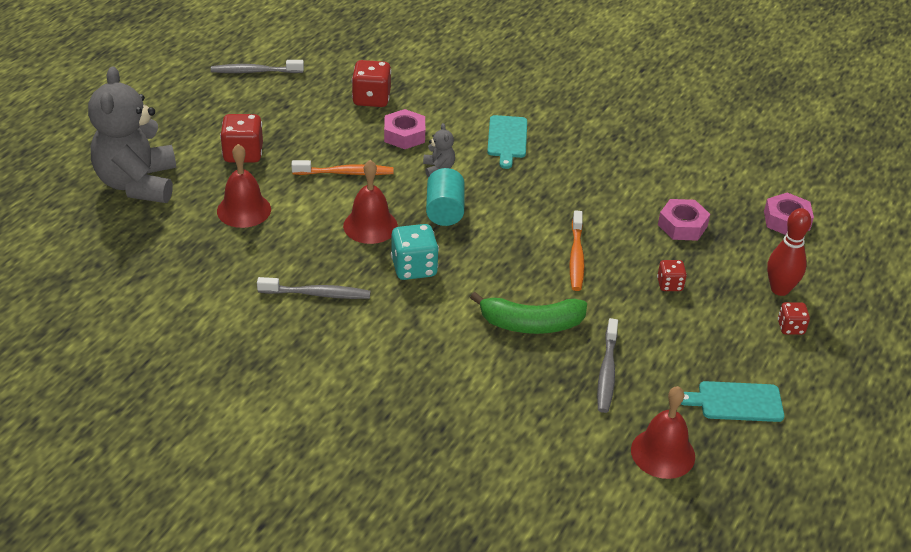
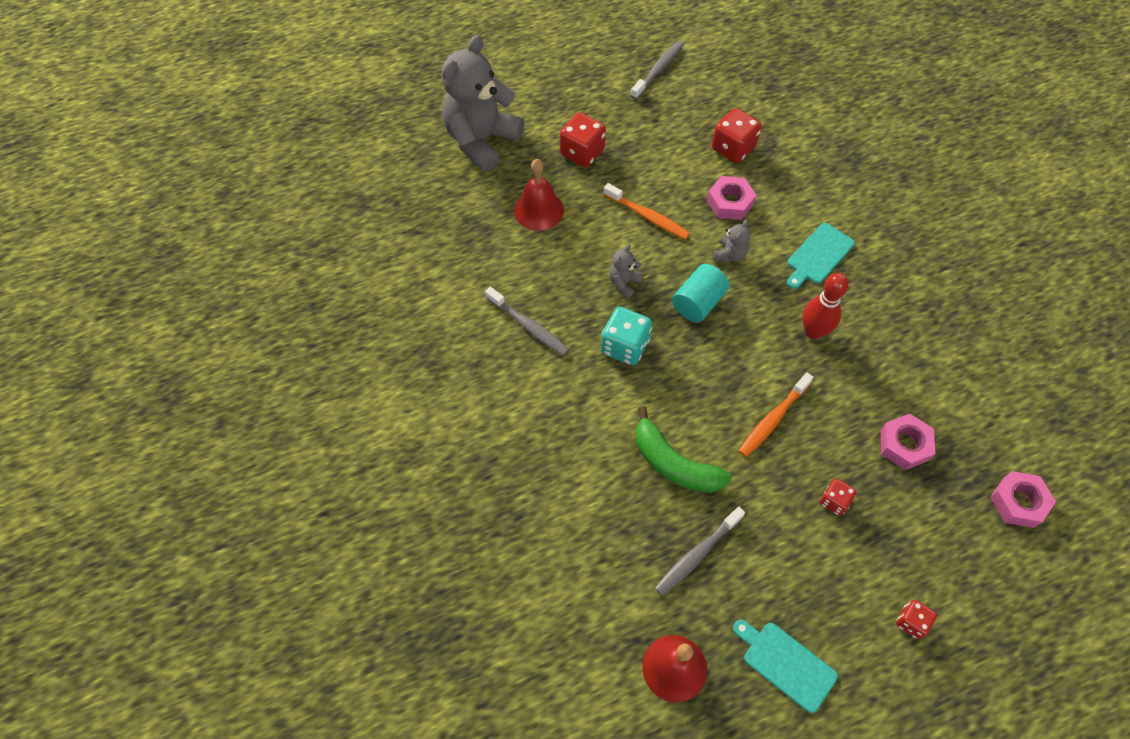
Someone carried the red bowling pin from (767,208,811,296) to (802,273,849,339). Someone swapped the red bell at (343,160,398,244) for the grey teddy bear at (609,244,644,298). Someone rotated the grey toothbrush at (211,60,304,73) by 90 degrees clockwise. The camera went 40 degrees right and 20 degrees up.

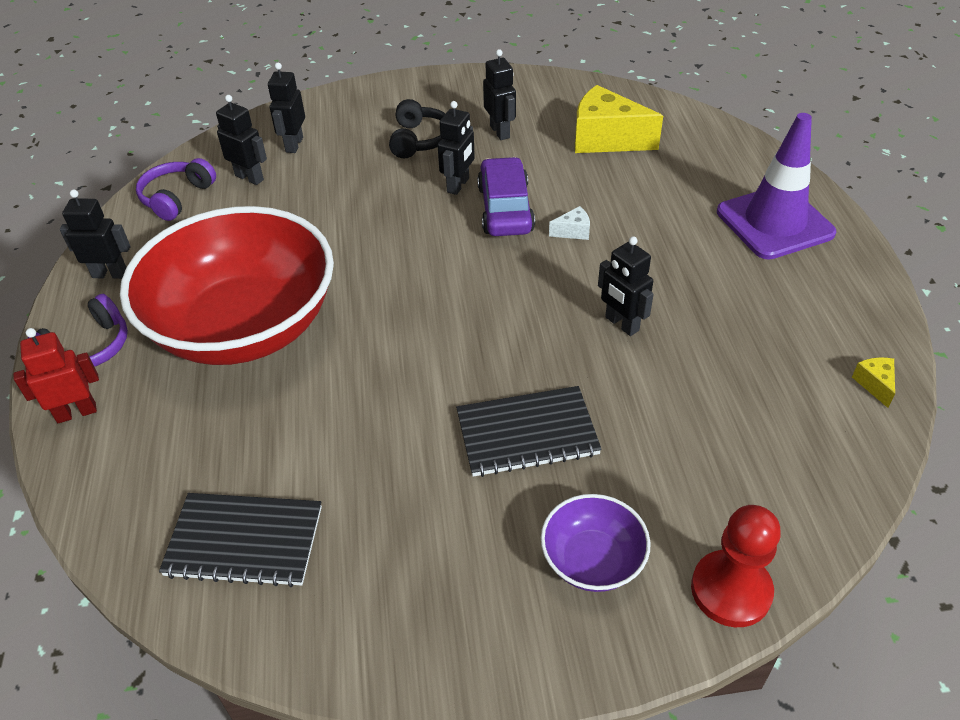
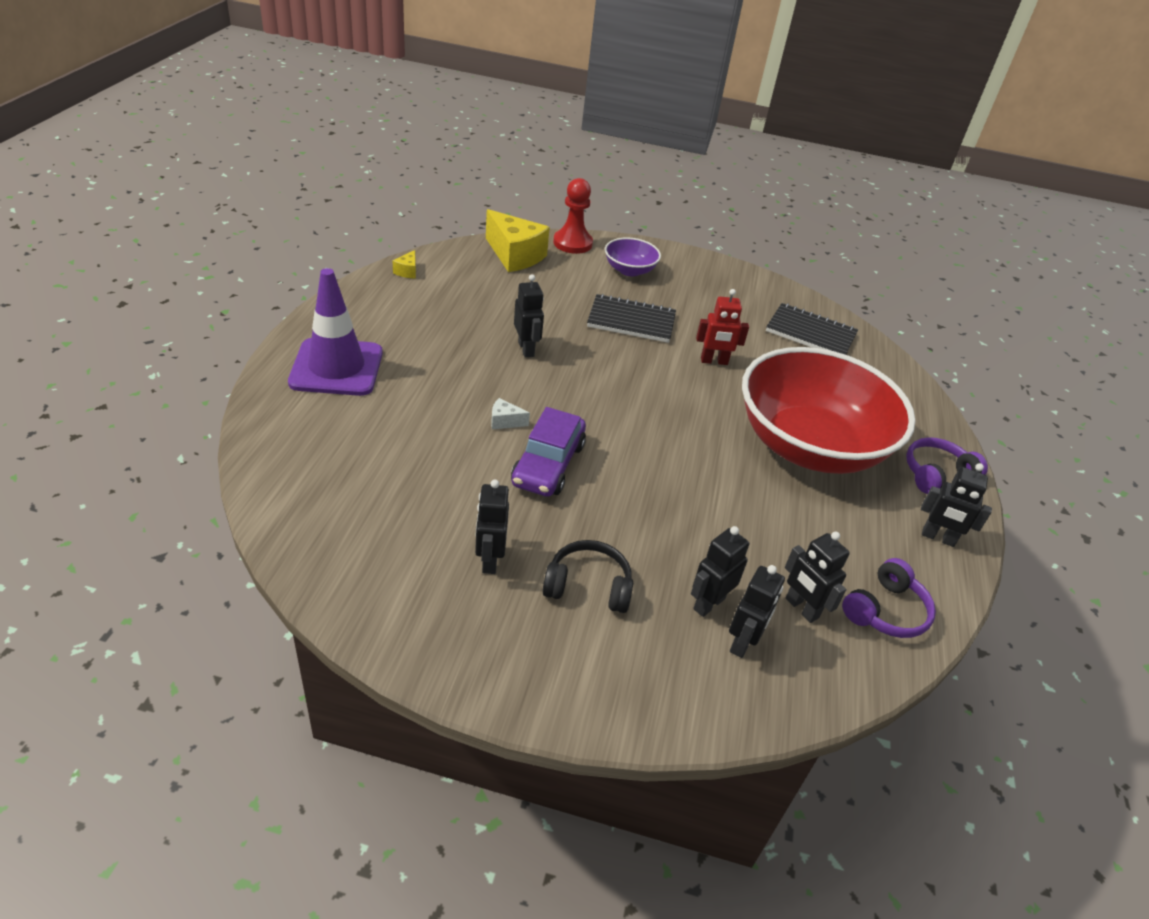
Someone carried the red robot from (13,328,99,423) to (696,289,749,365). Someone carried the black robot from (438,101,475,195) to (691,526,749,617). Someone carried the yellow cheese from (575,85,663,153) to (486,209,550,272). Someone rotated the black headphones at (389,99,445,158) by 75 degrees clockwise. The camera went 165 degrees left and 5 degrees down.

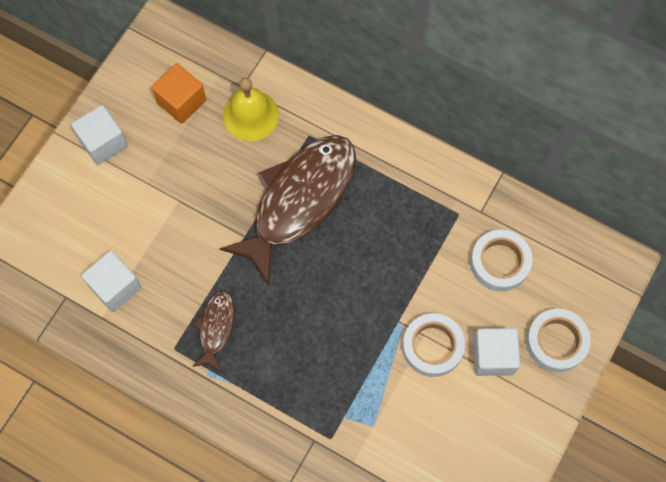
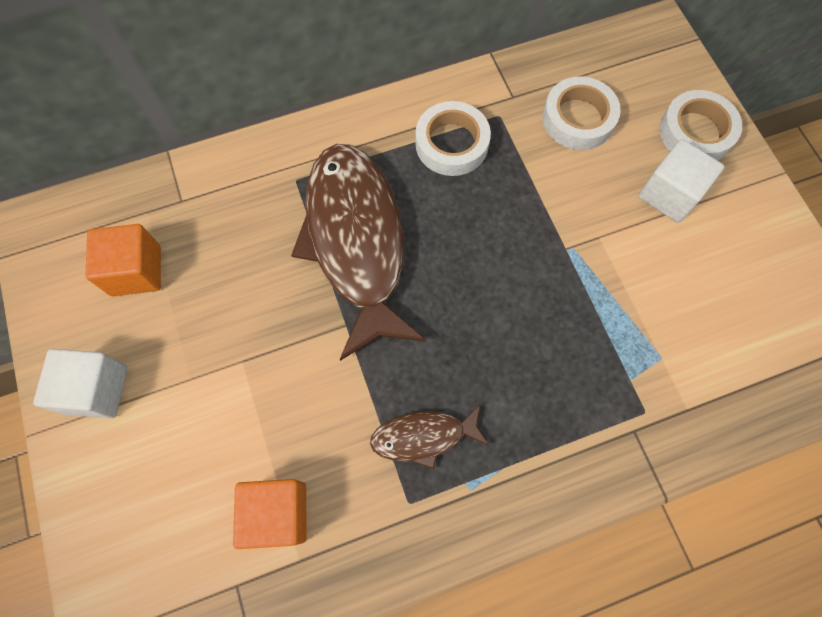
Someone took away the yellow bell at (223,78,279,141). Someone carried the white tape from (402,313,465,377) to (415,101,491,176). Someone repainted the white cube at (82,251,141,312), which became the orange cube at (233,479,306,549). Someone rotated the brown fish at (192,291,235,371) by 60 degrees counterclockwise. The camera went 50 degrees left and 0 degrees up.

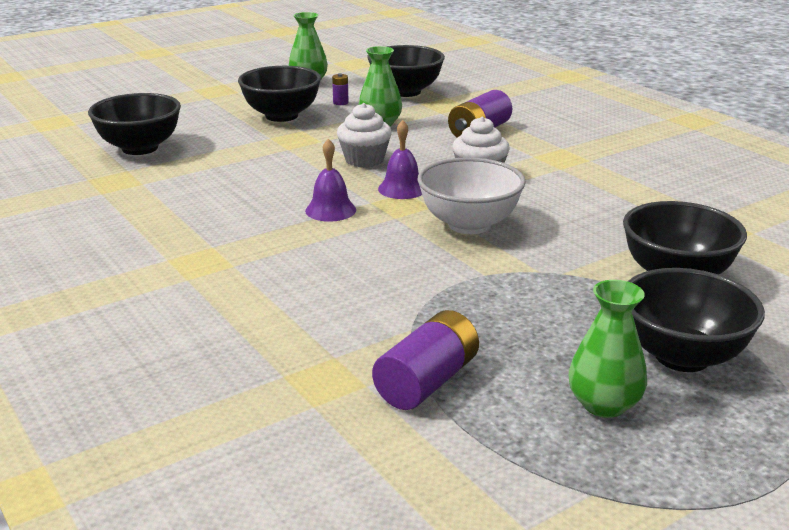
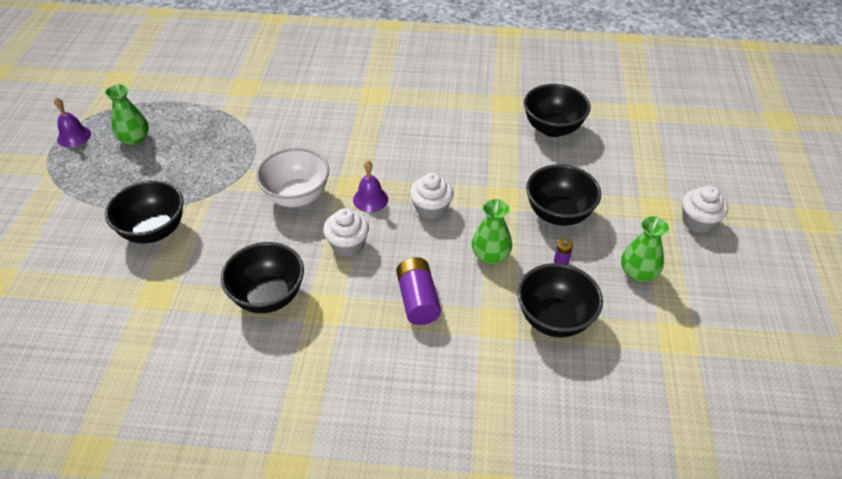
Someone took away the purple battery at (372,310,479,410). Someone put down the white cupcake at (682,186,728,233). Someone carried the purple bell from (305,139,356,222) to (54,98,91,147). Someone carried the black bowl from (628,268,765,372) to (221,242,304,313). The camera went 130 degrees right and 20 degrees up.

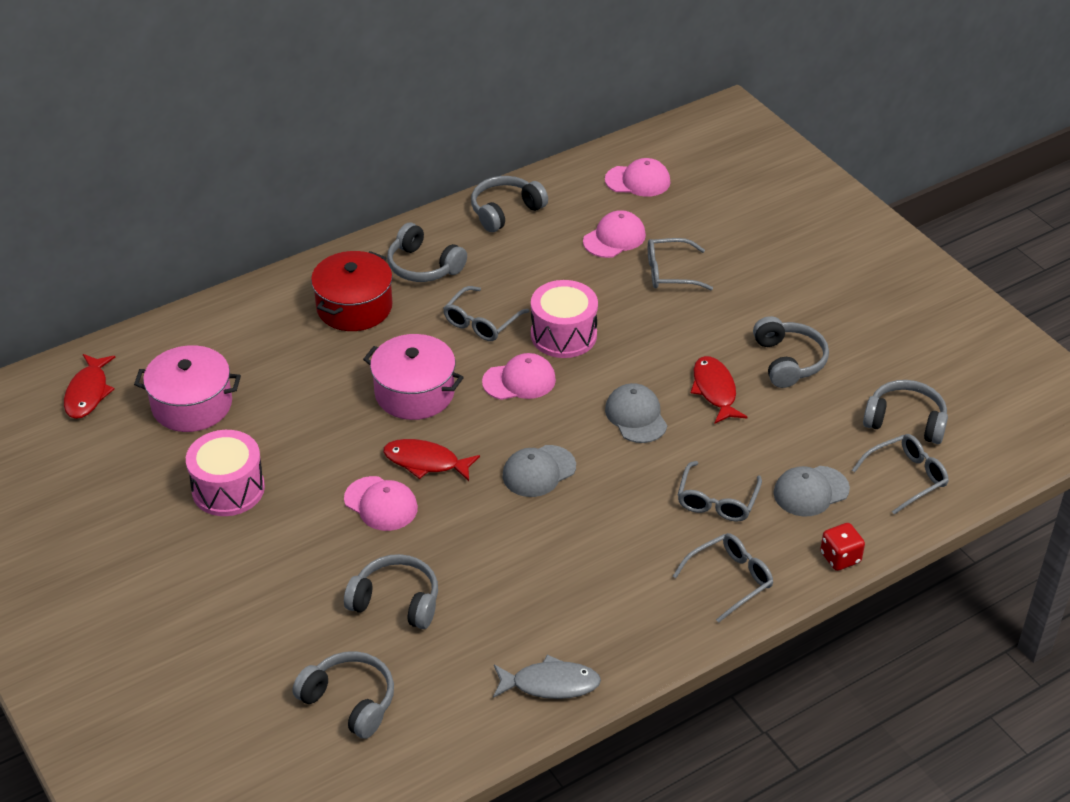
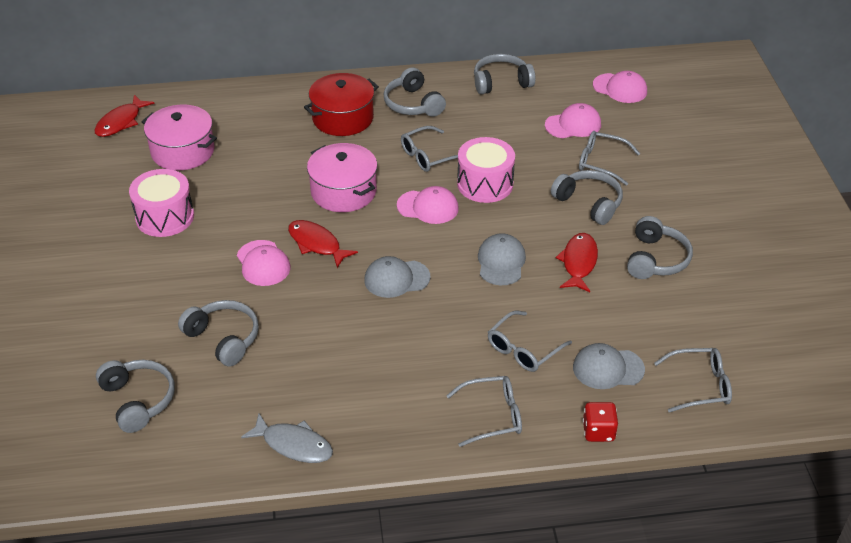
Someone carried the grey headphones from (863,380,948,444) to (551,170,623,225). The camera went 25 degrees right and 0 degrees up.

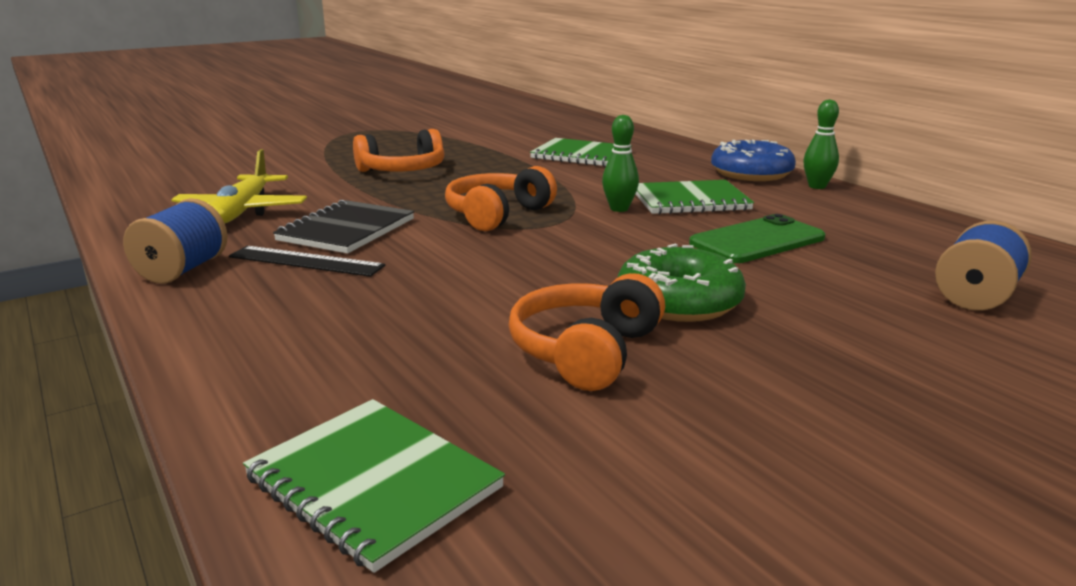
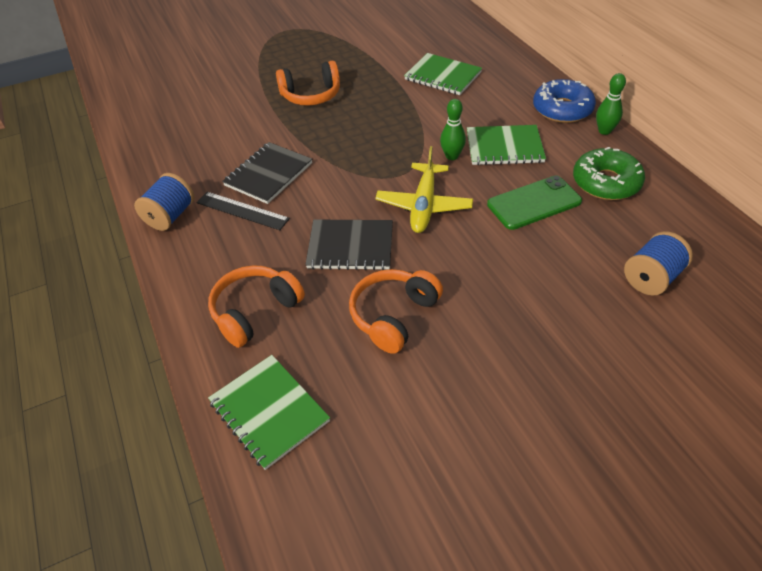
Someone put down the black notebook at (305,220,393,270). Someone carried the yellow plane from (171,149,307,223) to (375,146,473,233). Someone carried the orange headphones from (445,166,557,231) to (208,265,305,348). Someone carried the green donut from (618,244,746,322) to (573,147,645,200). The camera went 10 degrees right and 25 degrees up.

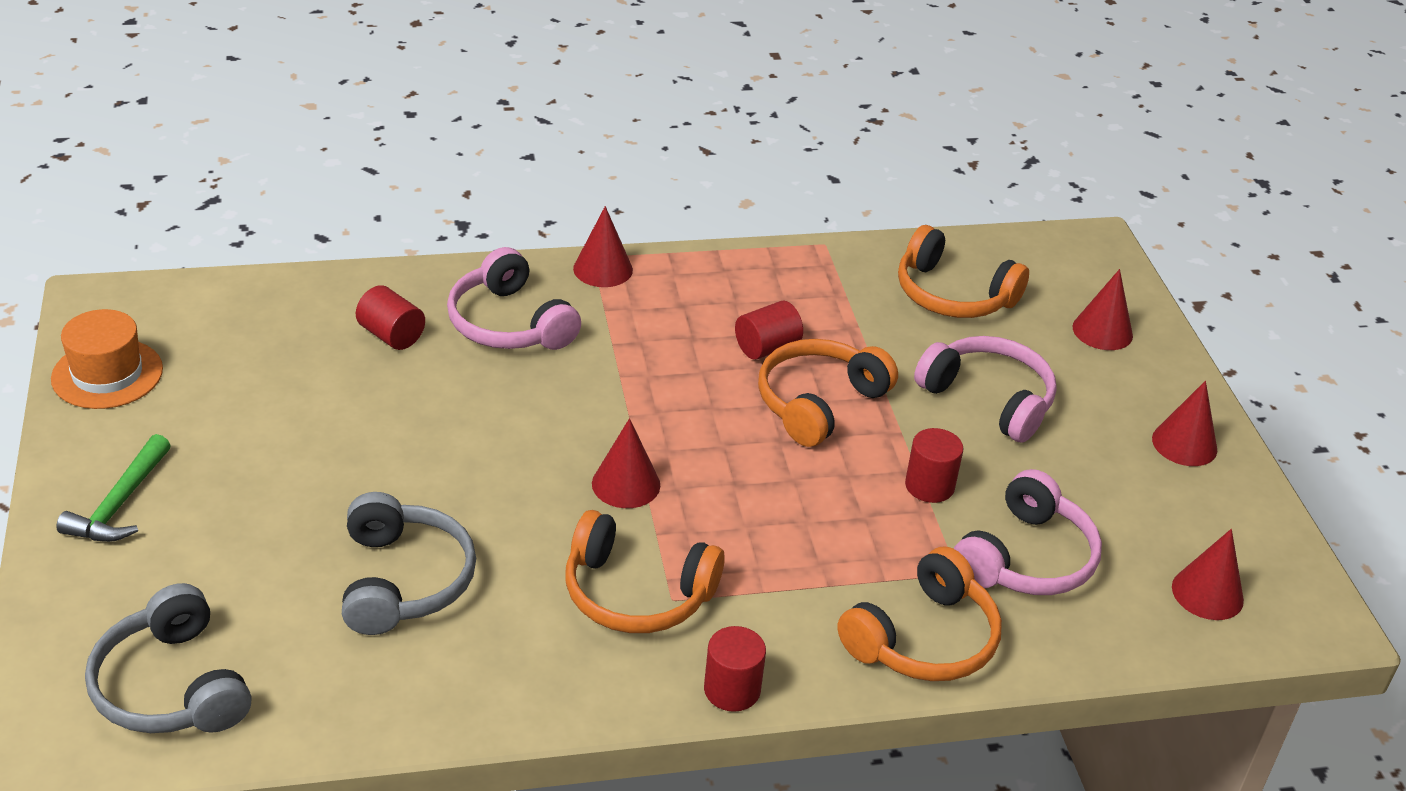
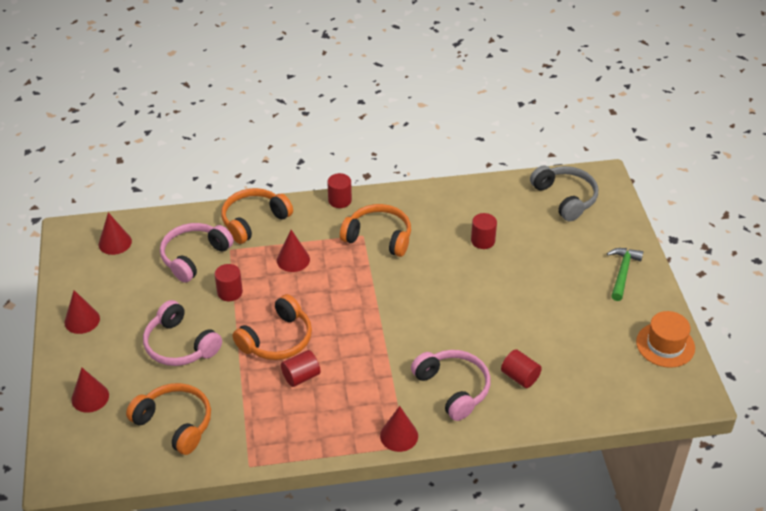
Someone carried the red cone from (592,418,660,508) to (277,230,310,272). Someone swapped the grey headphones at (342,492,476,635) for the red cylinder at (471,213,497,249). The camera went 175 degrees left and 5 degrees up.

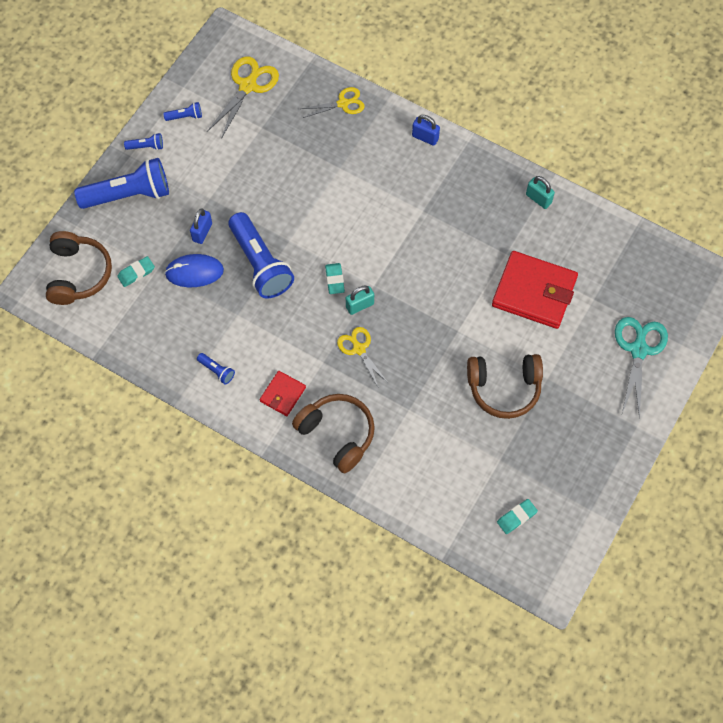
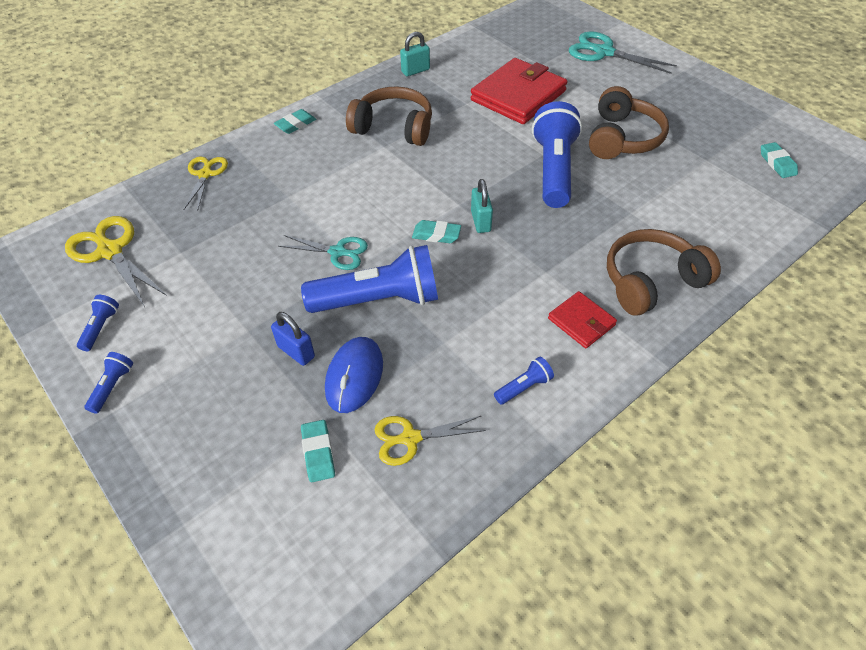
Someone put down the turquoise scissors at (278,235,368,270). Someone carried the brown headphones from (46,231,112,305) to (346,86,432,146). Someone carried the blue flashlight from (74,158,169,209) to (532,101,582,208). Someone carried the yellow scissors from (337,327,389,387) to (375,415,486,466). Someone swapped the blue padlock at (412,115,440,146) for the turquoise eraser at (274,109,316,134). The camera went 70 degrees left and 15 degrees down.

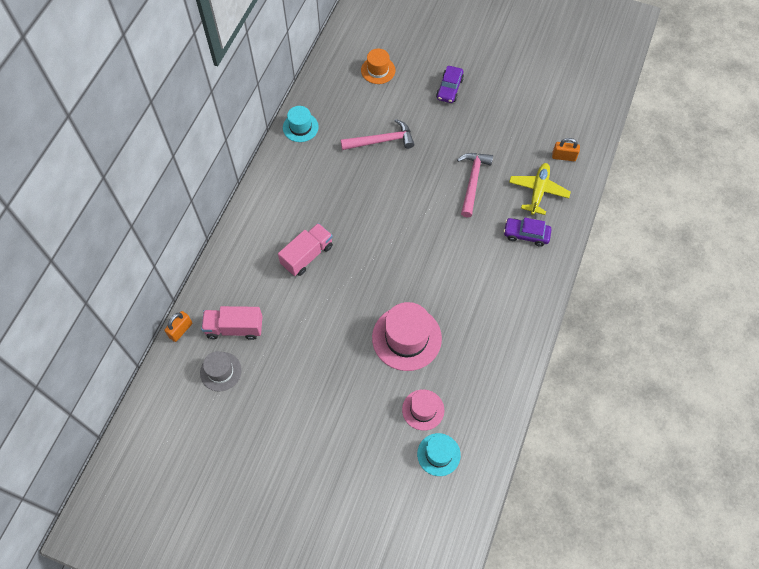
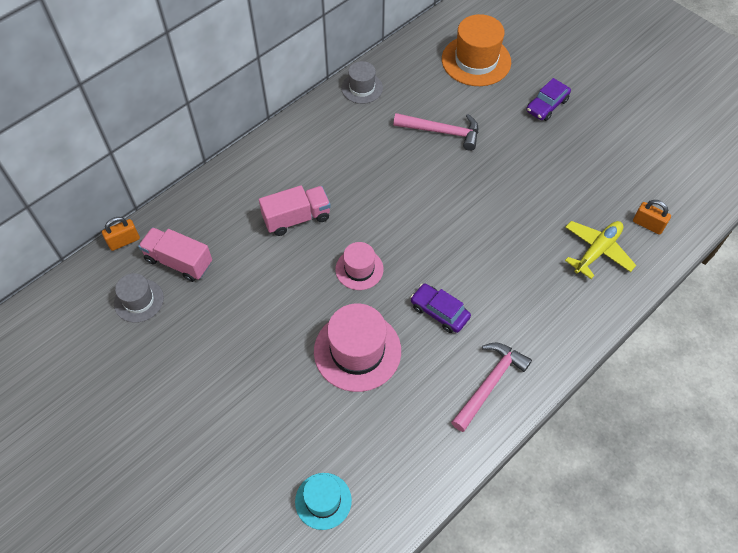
Someone carried the pink hat from (402,389,444,431) to (335,242,384,290). Someone carried the pink hammer from (457,153,493,218) to (451,343,532,432). Someone carried the purple car from (504,218,552,247) to (410,284,471,333). Someone repainted the turquoise hat at (283,106,319,142), which became the grey hat at (341,61,383,104). Someone scaled the orange hat at (361,49,395,84) by 1.71. The camera went 25 degrees right and 5 degrees down.

